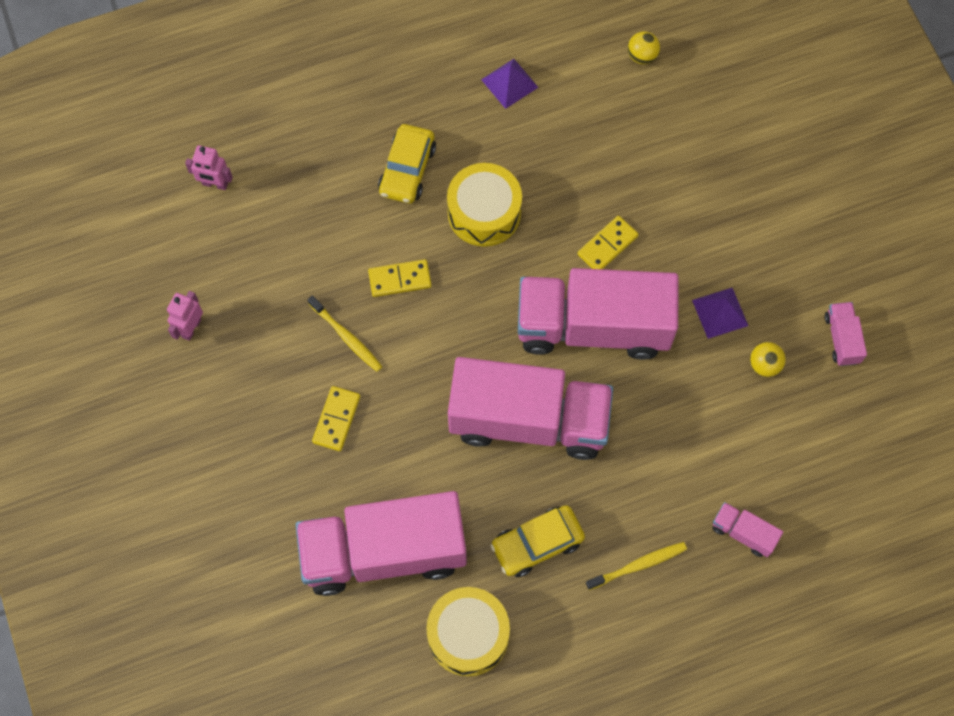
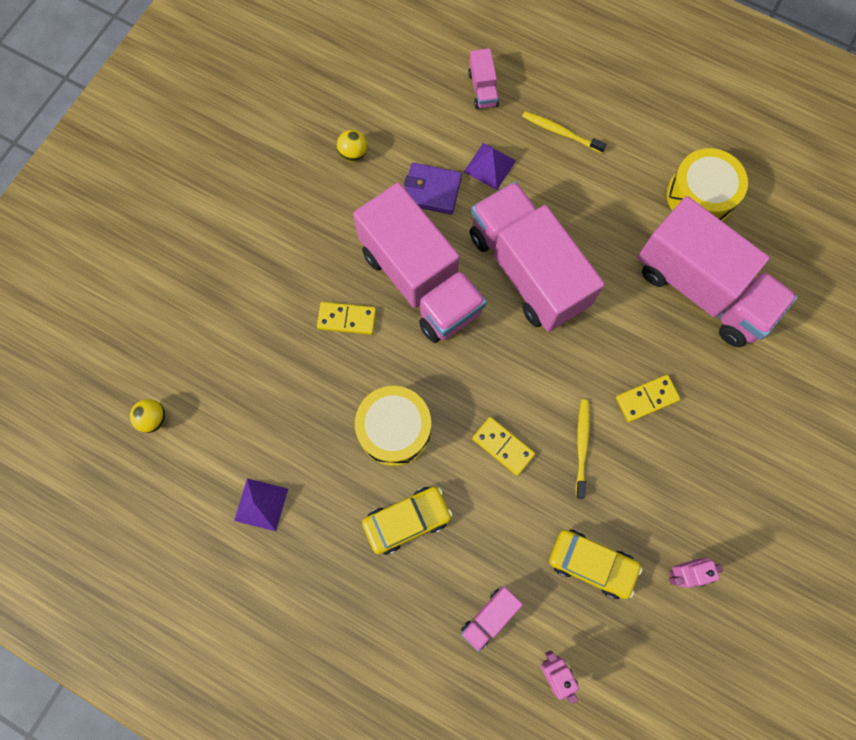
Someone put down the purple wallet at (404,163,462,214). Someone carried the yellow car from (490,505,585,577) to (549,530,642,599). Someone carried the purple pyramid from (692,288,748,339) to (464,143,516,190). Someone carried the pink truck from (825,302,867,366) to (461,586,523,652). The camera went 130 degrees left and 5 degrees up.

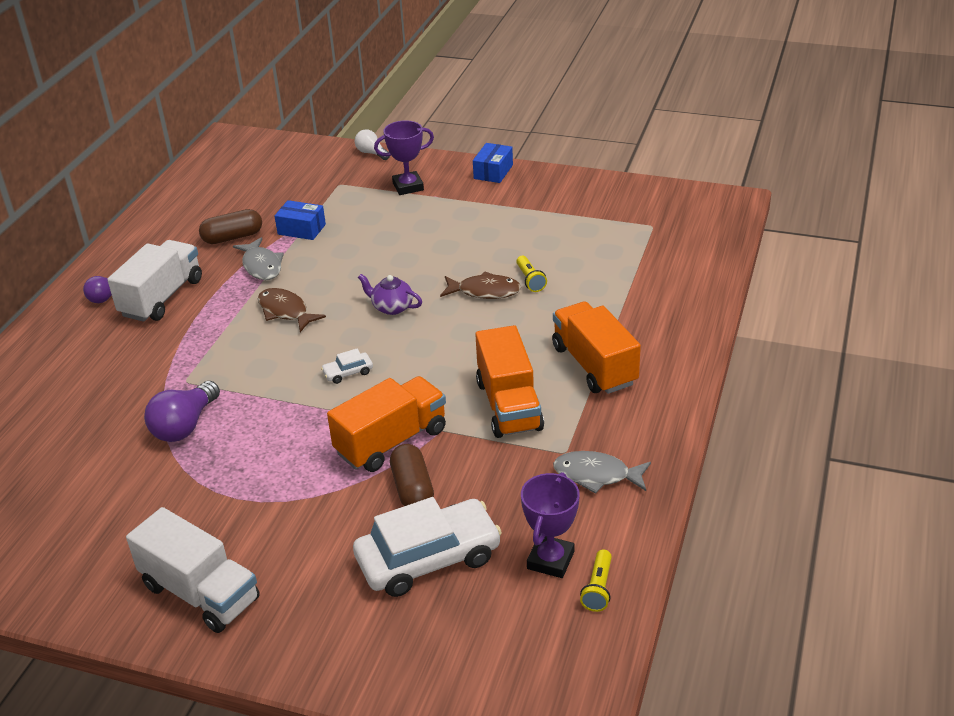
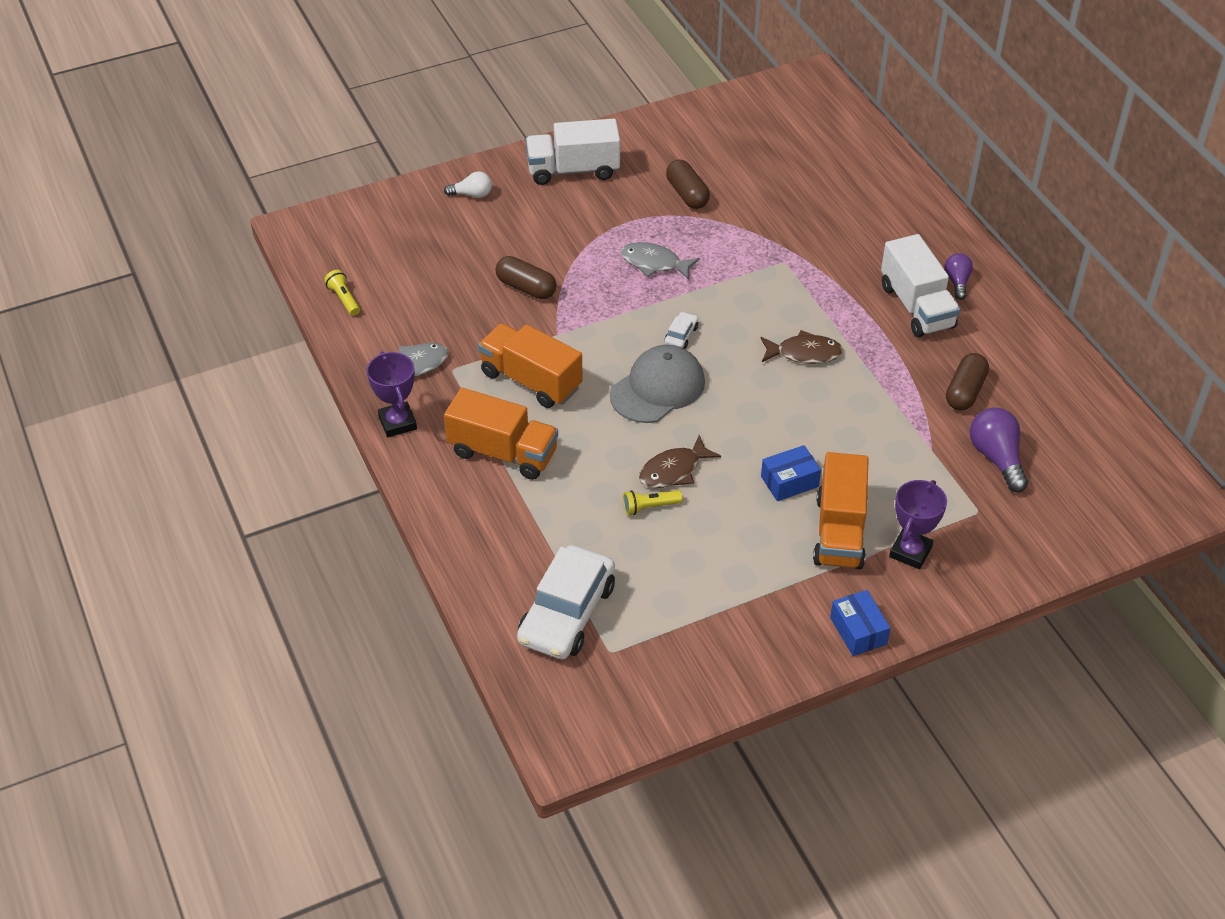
Someone took away the purple teapot at (358,274,422,315). Someone put down the grey cap at (610,345,705,423). Someone put down the brown capsule at (666,159,710,209). Someone carried the purple light bulb from (144,381,220,442) to (970,408,1028,493). Someone carried the grey fish from (233,237,284,280) to (621,242,700,280). Someone carried the blue box from (275,200,326,240) to (761,445,821,501). Someone carried the orange truck from (327,376,446,472) to (813,452,869,569). Someone carried the white car from (353,497,502,597) to (517,545,615,659). Someone carried the white light bulb from (355,129,390,160) to (444,171,492,198). Someone carried the purple trophy from (521,472,580,578) to (367,351,417,437). Someone rotated the yellow flashlight at (516,256,547,292) by 45 degrees counterclockwise. The camera went 135 degrees right and 10 degrees up.

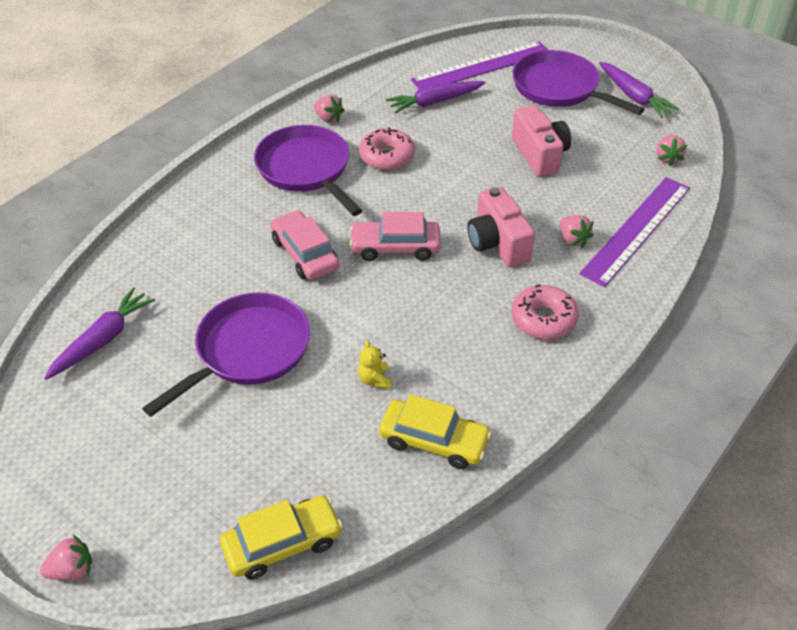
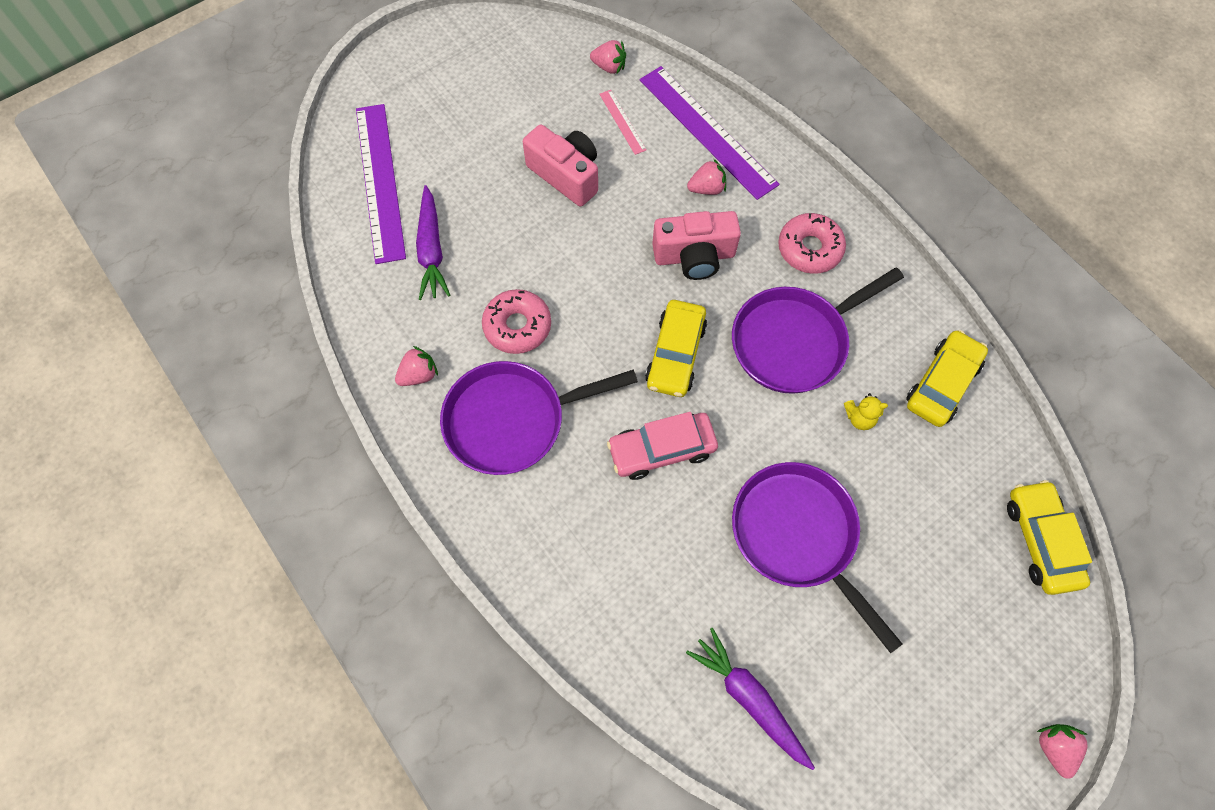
Someone took away the purple carrot at (599,62,679,118). Someone put down the pink ruler at (599,90,646,155). Someone carried the purple pan from (512,50,644,115) to (732,267,904,394). Someone repainted the pink car at (349,212,441,261), which became the yellow car at (645,300,707,397). Someone rotated the pink camera at (512,105,571,177) by 45 degrees clockwise. The camera went 75 degrees left and 20 degrees up.

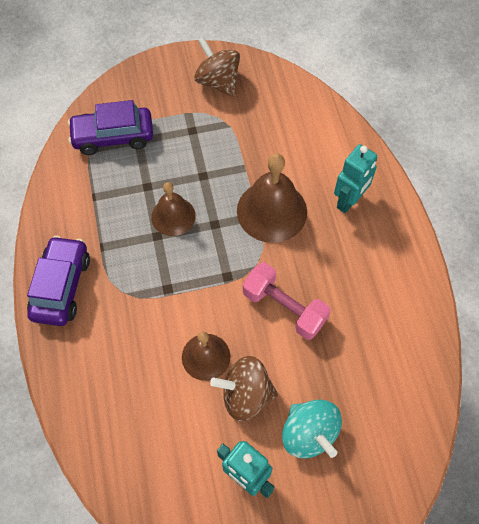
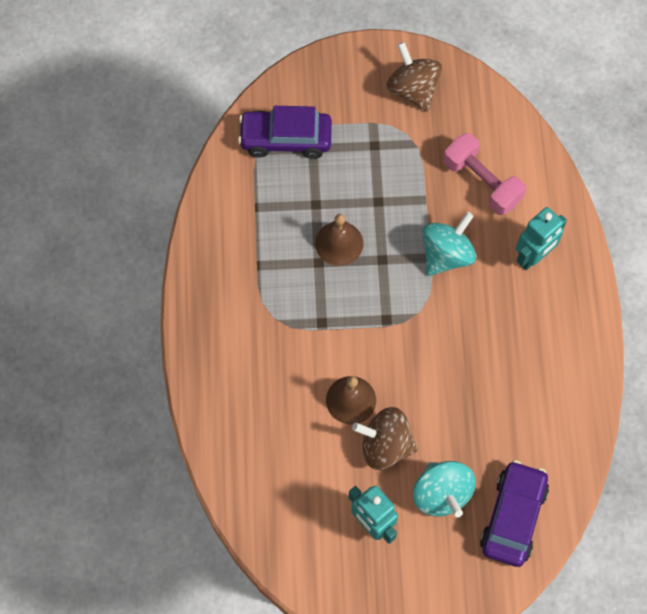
Someone carried the purple car from (27,236,90,326) to (480,460,549,567). Someone carried the pink dumbbell from (243,262,331,340) to (443,133,526,215). Someone swapped the brown bell at (237,153,307,243) for the turquoise spinning top at (423,212,476,276). The camera went 10 degrees right and 5 degrees up.

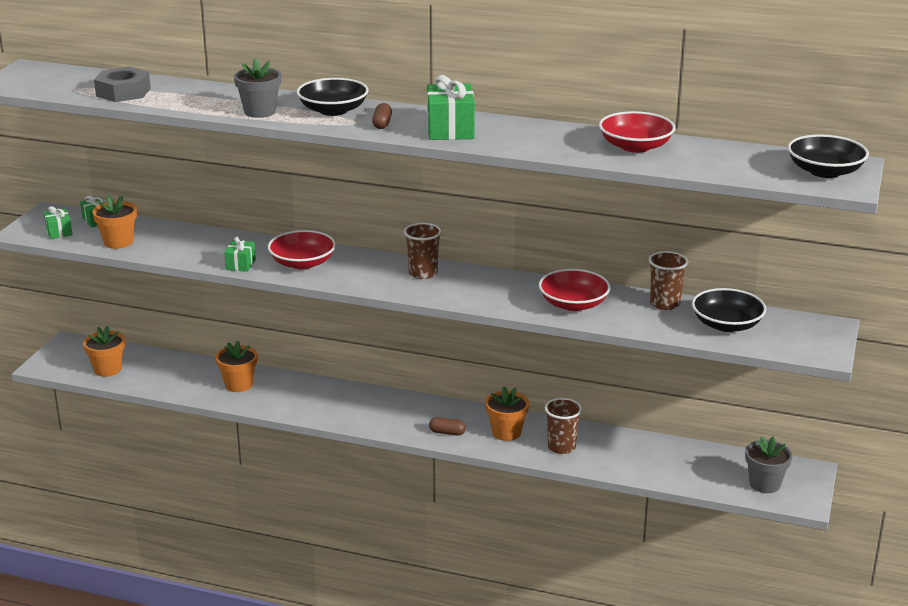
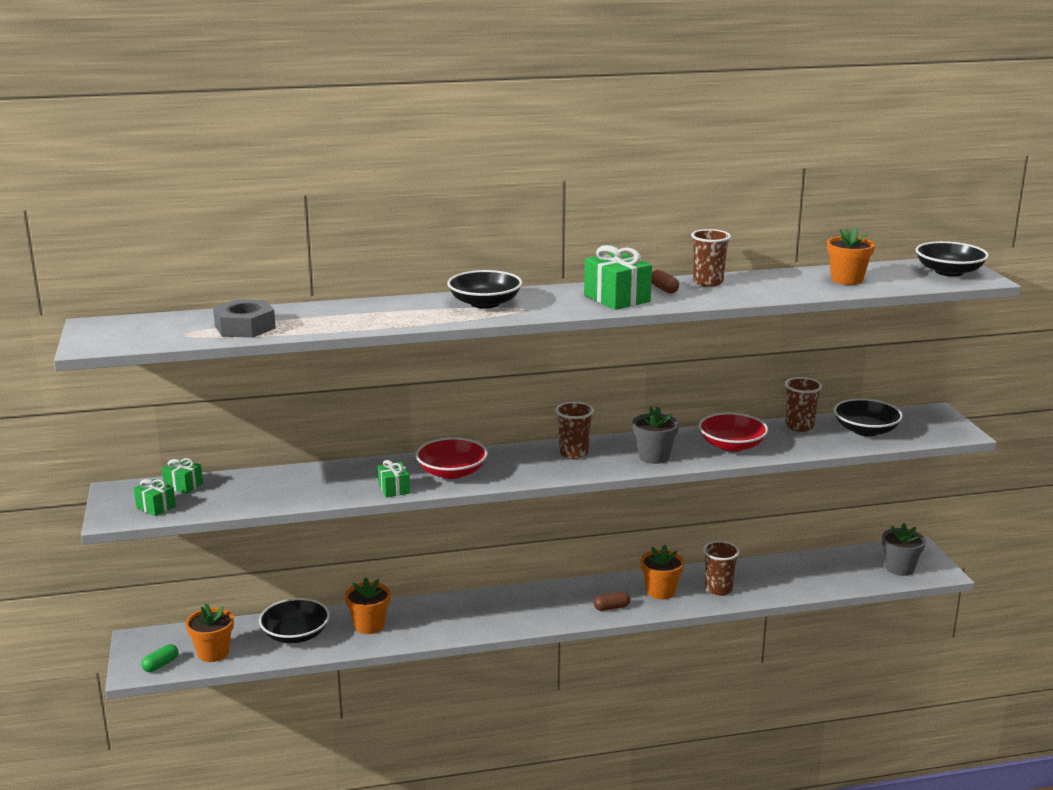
Someone took away the red bowl at (599,111,675,153). Someone put down the green capsule at (141,644,178,672). Someone put down the black bowl at (259,598,330,643). Someone put down the brown cup at (691,229,731,287). Someone carried the orange flower pot from (93,195,137,249) to (827,226,875,285). Someone carried the grey flower pot from (234,58,281,118) to (633,406,679,464). Someone carried the brown capsule from (372,103,392,129) to (651,270,679,293). The camera went 30 degrees left and 5 degrees down.

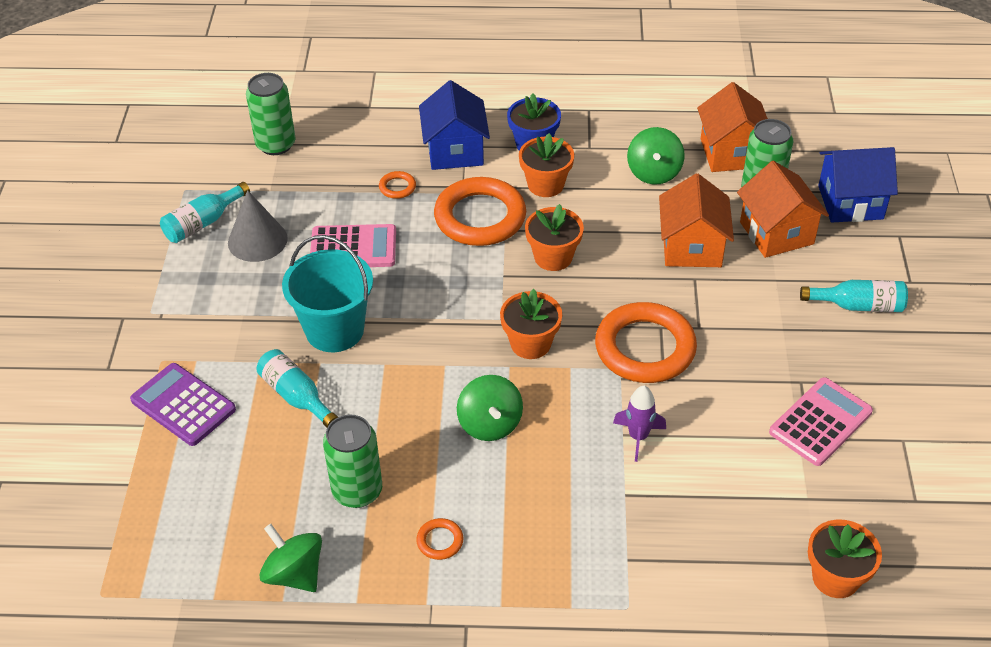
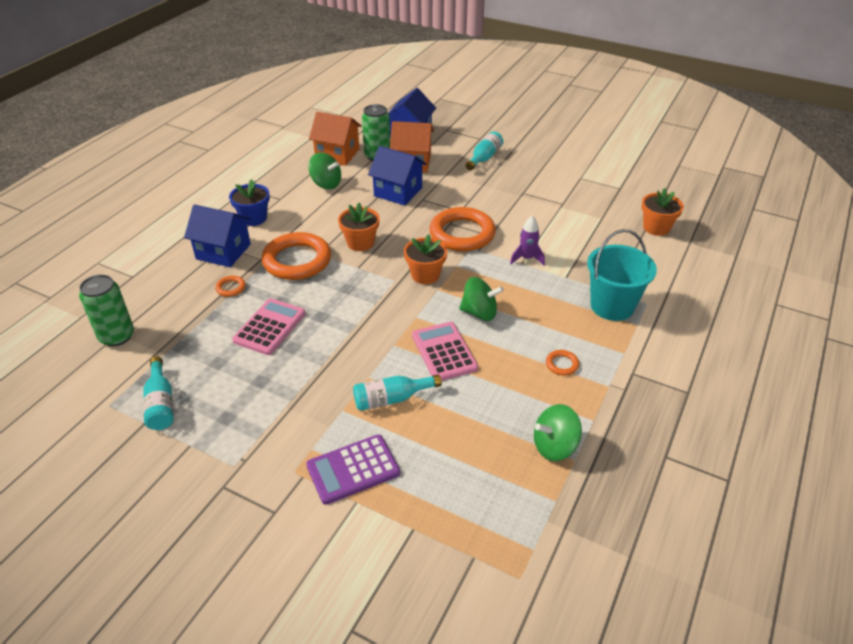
Someone took away the grey cone at (228,190,288,262). Someone took away the green can at (323,414,382,508). Someone took away the orange flower pot at (519,133,574,197). Someone carried the turquoise bucket from (282,235,373,352) to (587,229,657,321). Someone carried the pink calculator from (769,377,873,466) to (412,322,478,381). Someone repainted the orange house at (659,173,734,267), which became the blue house at (368,146,426,206). The camera went 65 degrees left and 5 degrees down.

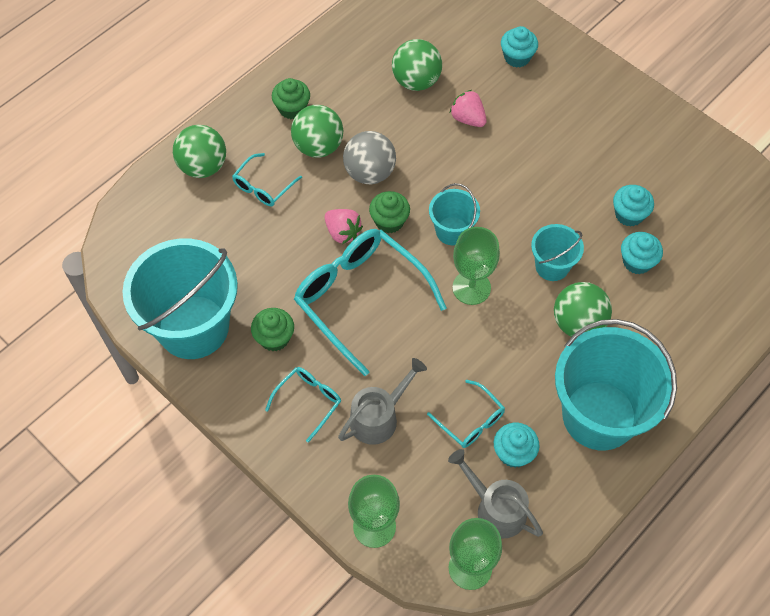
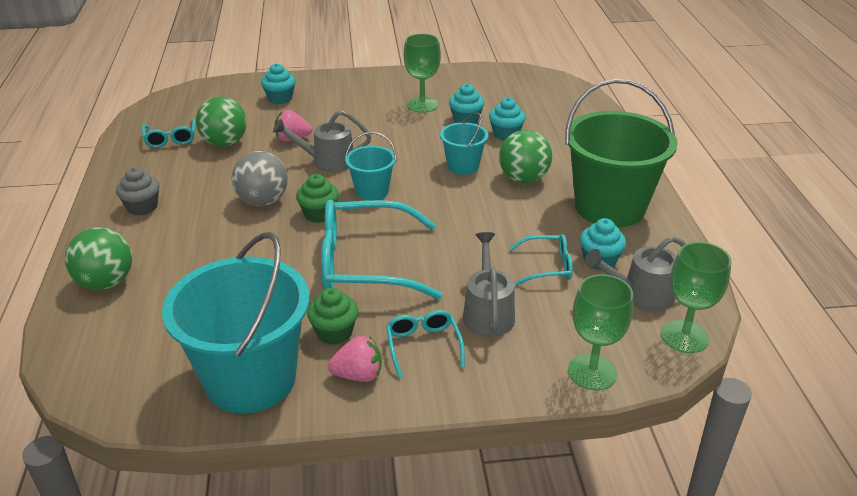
Someone took away the green ball at (291,105,343,158). Someone put down the grey watering can at (273,110,371,172). Someone carried the turquoise glasses from (232,153,302,206) to (142,119,195,148). Someone carried the pink strawberry from (324,209,363,244) to (328,336,382,382). Someone carried the green goblet from (452,227,500,305) to (404,34,441,113). Someone repainted the green cupcake at (272,78,310,119), which became the grey cupcake at (116,167,160,216). Someone repainted the turquoise bucket at (555,319,677,450), which became the green bucket at (565,79,678,228). The camera went 50 degrees left and 25 degrees down.

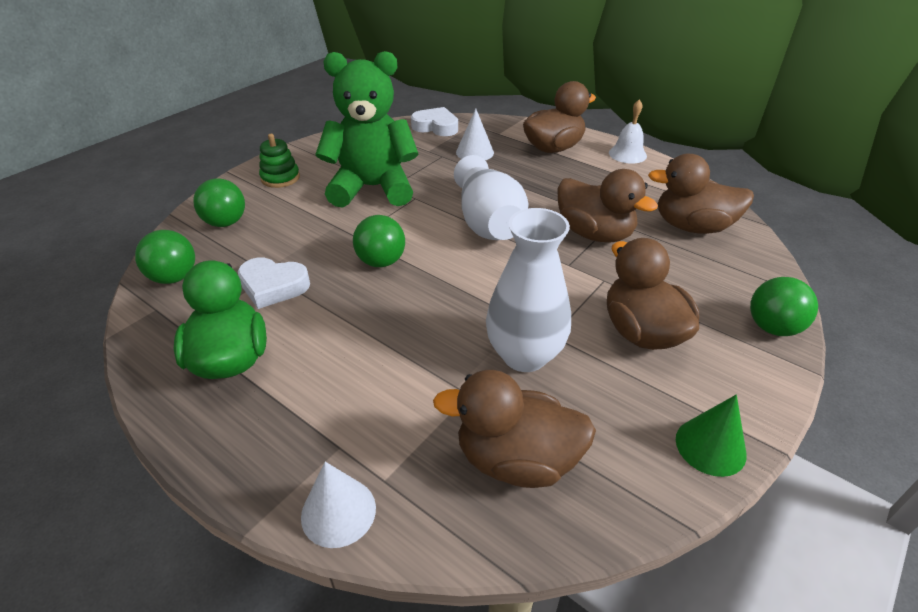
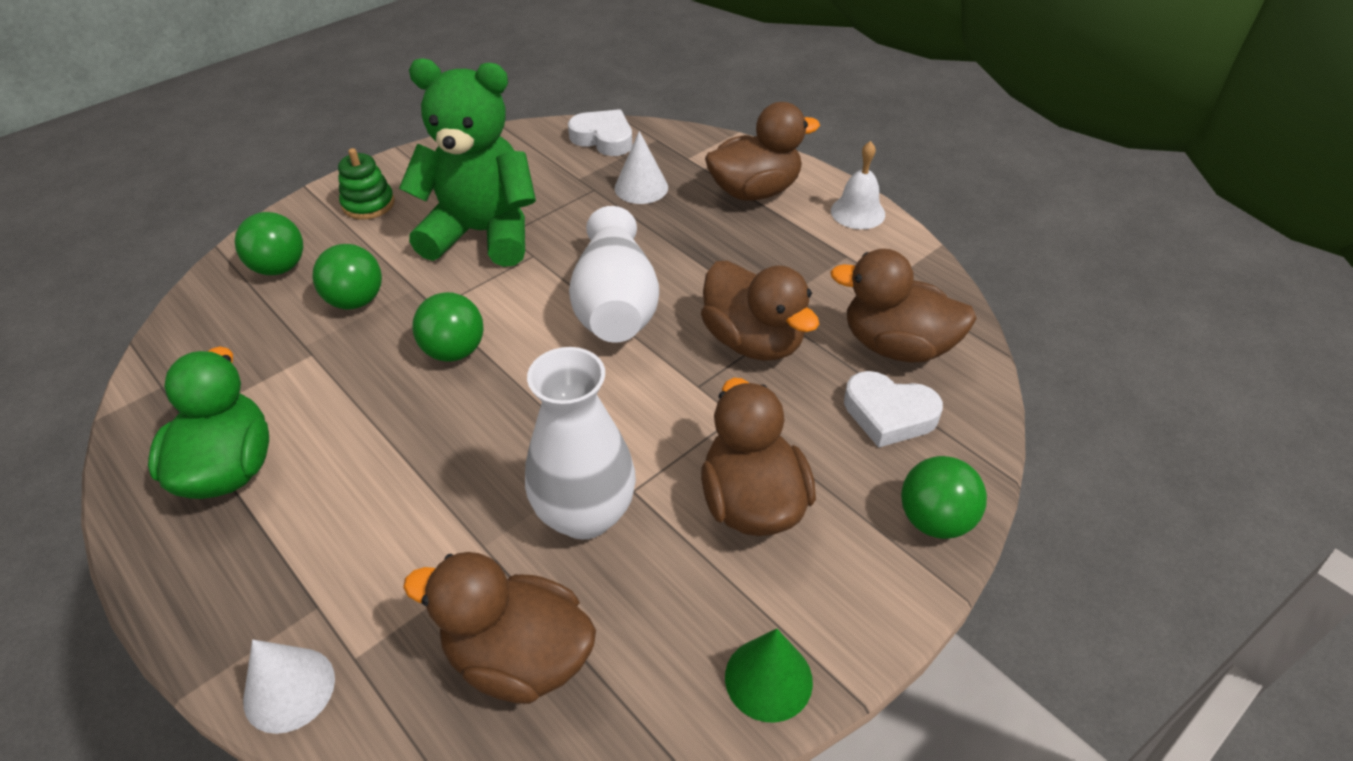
Someone carried the green ball from (135,230,195,284) to (312,244,382,310). Someone carried the white heart from (238,257,310,309) to (844,371,943,448). The camera went 10 degrees right and 5 degrees up.

